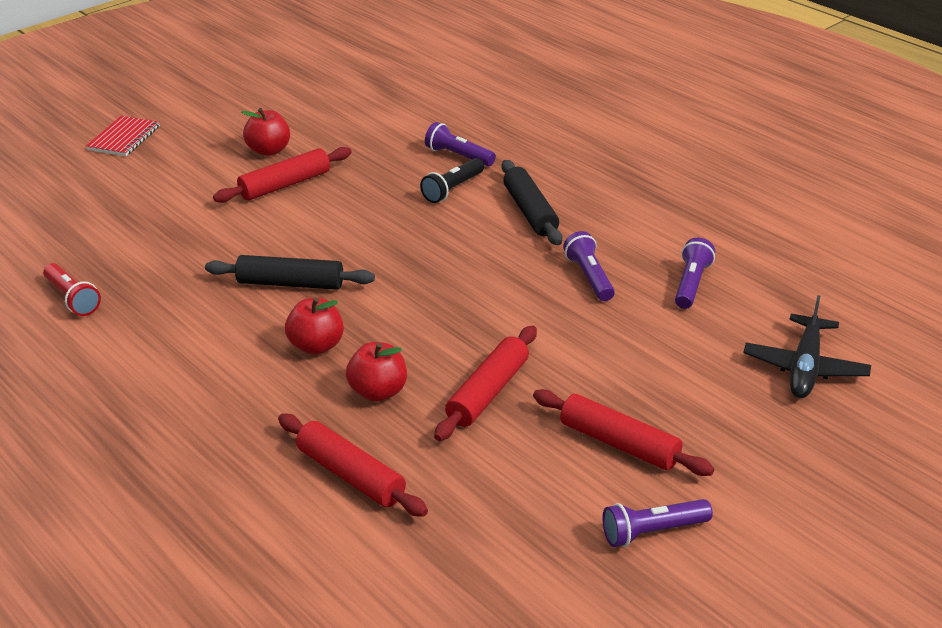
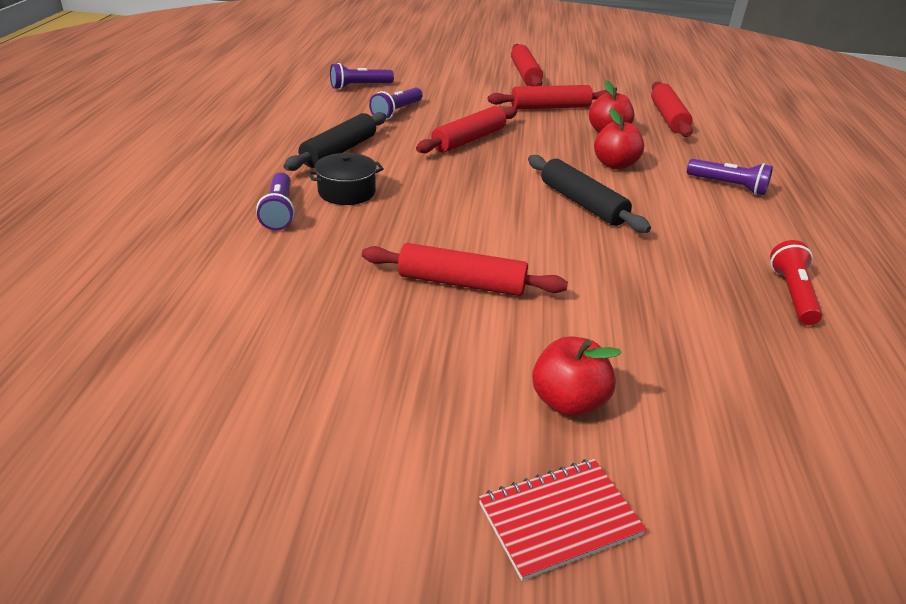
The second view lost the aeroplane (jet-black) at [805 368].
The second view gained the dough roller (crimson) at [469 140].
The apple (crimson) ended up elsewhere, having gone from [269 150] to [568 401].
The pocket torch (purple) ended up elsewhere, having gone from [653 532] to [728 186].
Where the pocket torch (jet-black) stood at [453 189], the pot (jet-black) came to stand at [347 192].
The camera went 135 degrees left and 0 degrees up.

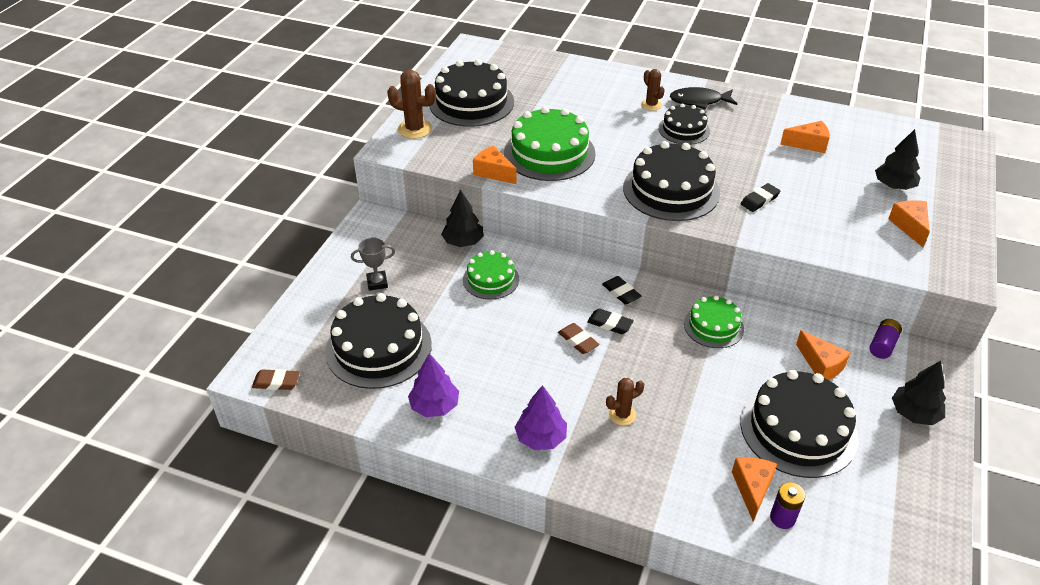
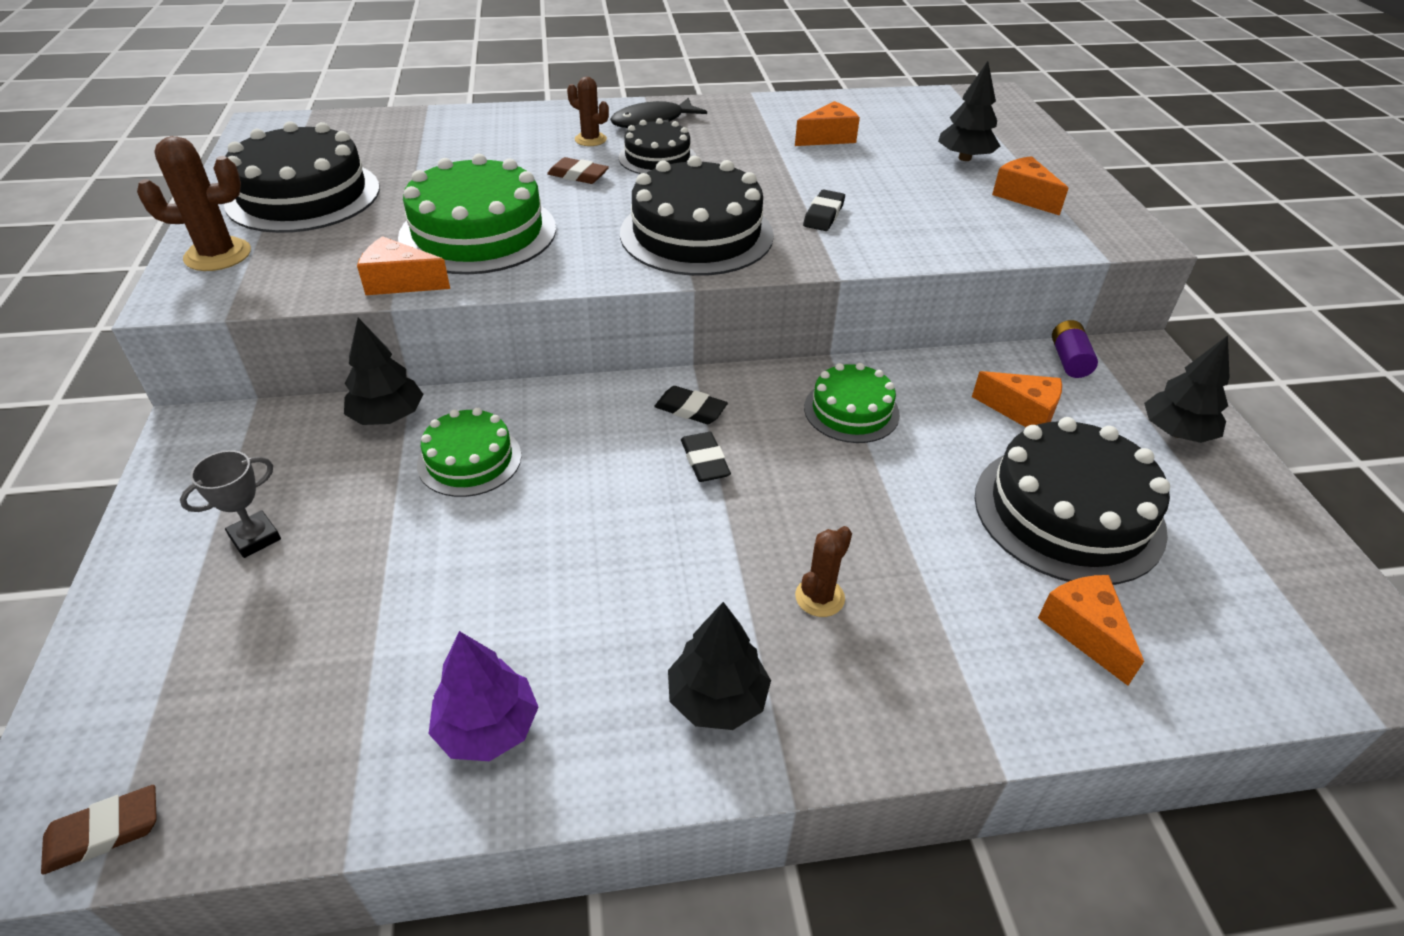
The second view lost the cake (jet-black) at [378 348].
The second view lost the battery (purple) at [782 518].
The pencil eraser (dark brown) ended up elsewhere, having gone from [578 341] to [578 175].
What was the fir tree (purple) at [541 438] turned into the fir tree (jet-black) at [717 699].
The pencil eraser (jet-black) at [610 324] ended up facing another way, 75 degrees clockwise from before.
The camera went 30 degrees left and 0 degrees up.

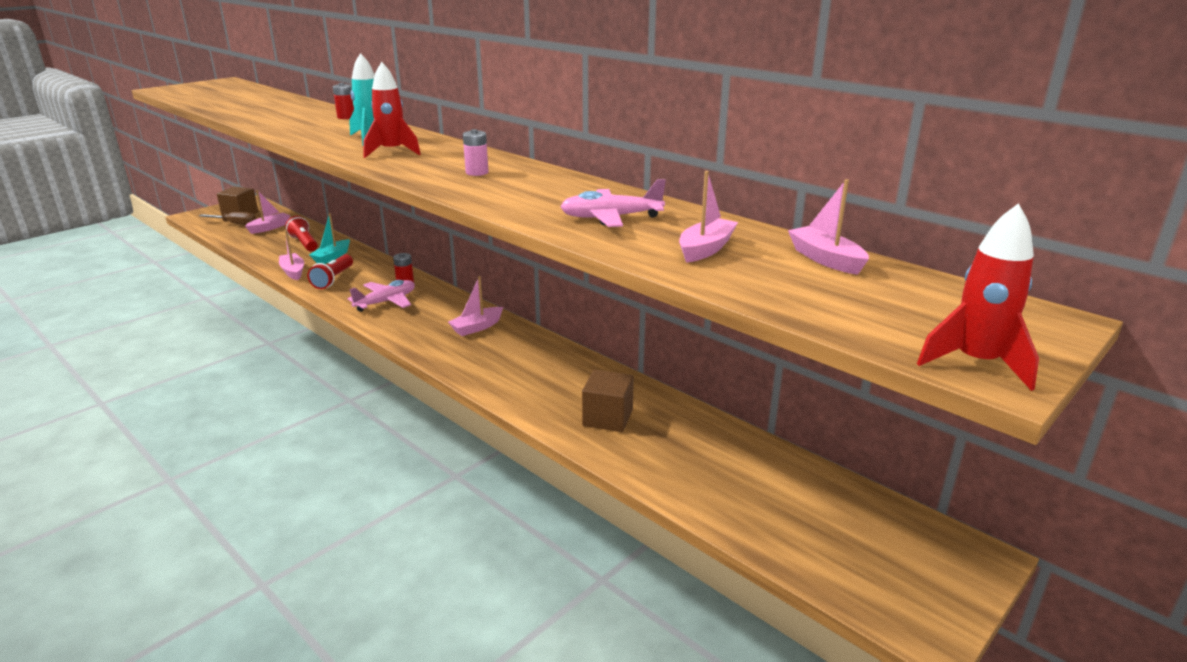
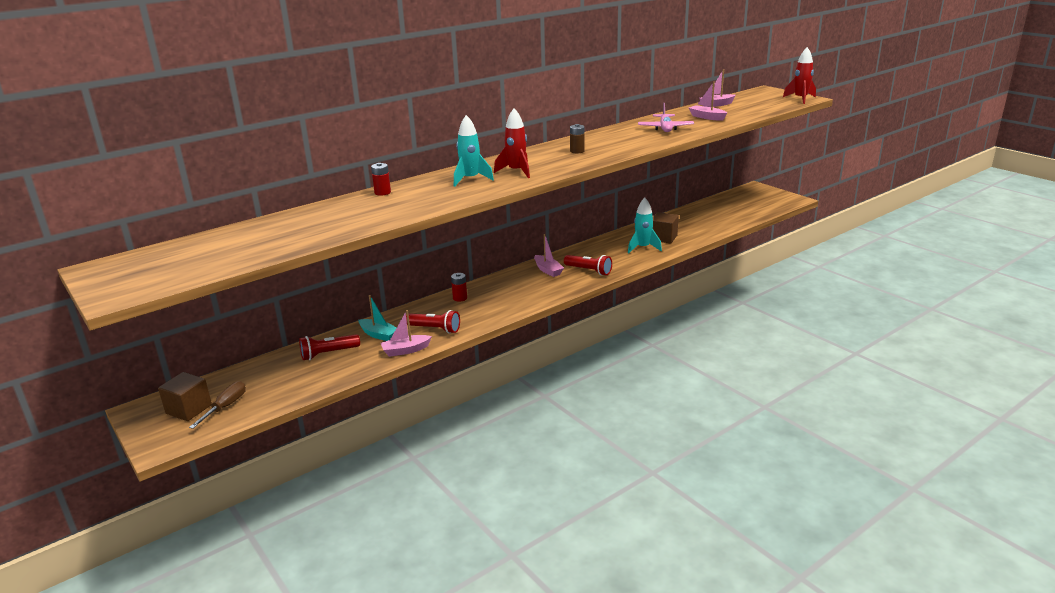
The second view lost the boat (rosy) at [269 228].
The second view lost the aeroplane (rosy) at [386 302].
The second view gained the pocket torch (crimson) at [589 271].
The second view gained the spaceship (teal) at [643 248].
What was the battery (rosy) at [477 172] turned into the battery (dark brown) at [577 151].
The camera went 80 degrees left and 0 degrees up.

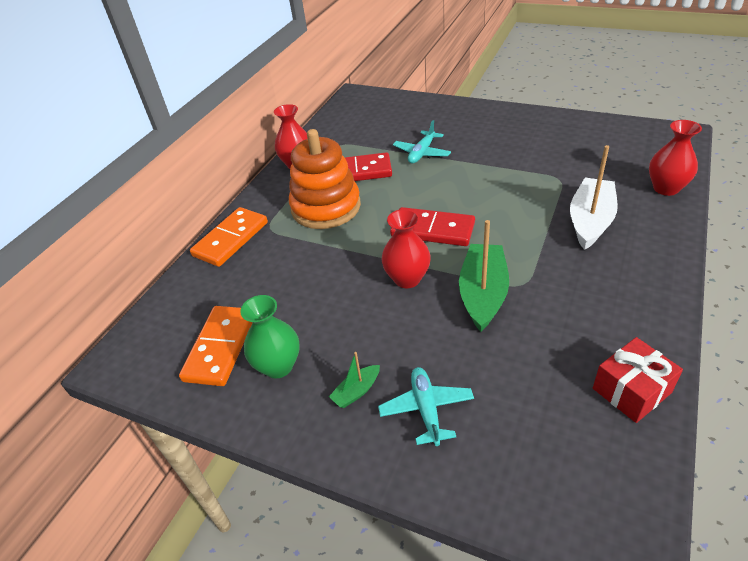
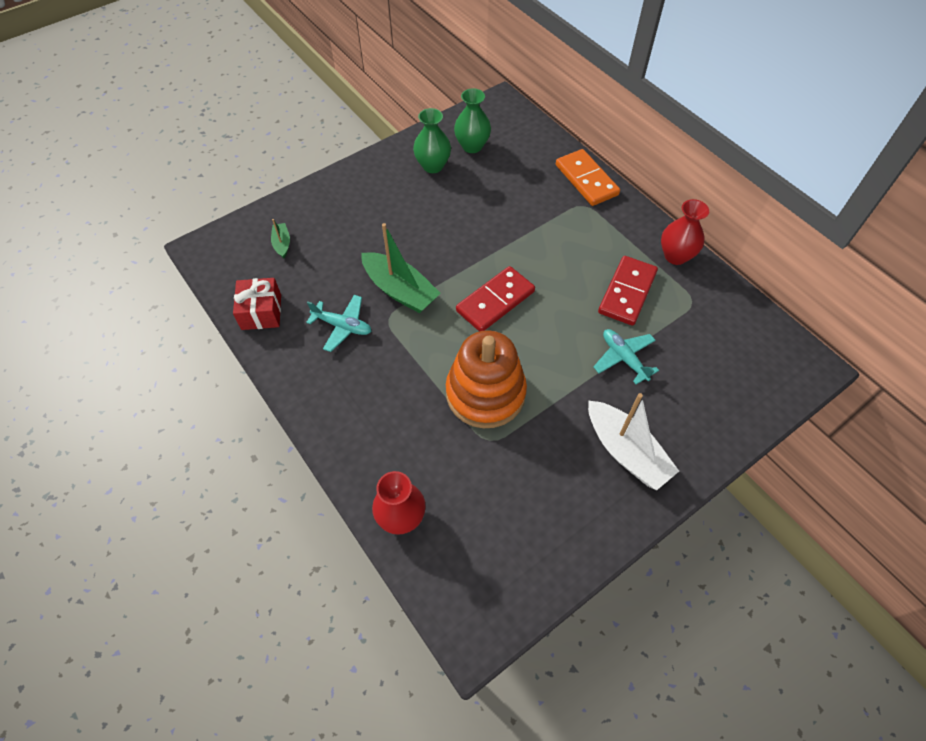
The second view lost the vase (crimson) at [407 279].
The ring stacker (orange) ended up elsewhere, having gone from [326 207] to [485 393].
The boat (leaf-green) ended up elsewhere, having gone from [356 391] to [282 244].
The aeroplane (teal) ended up elsewhere, having gone from [426 409] to [342 326].
The boat (pure white) ended up elsewhere, having gone from [590 221] to [625 452].
Where the domino (orange) stood at [220 347], the vase (leaf-green) came to stand at [472 146].
The camera went 115 degrees right and 15 degrees up.

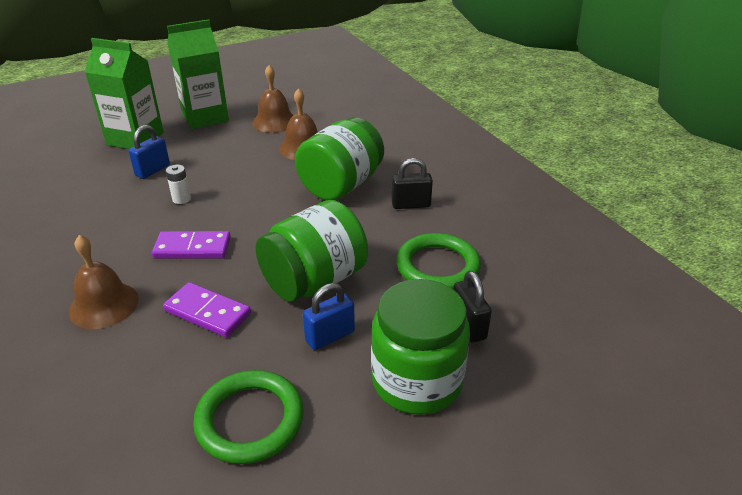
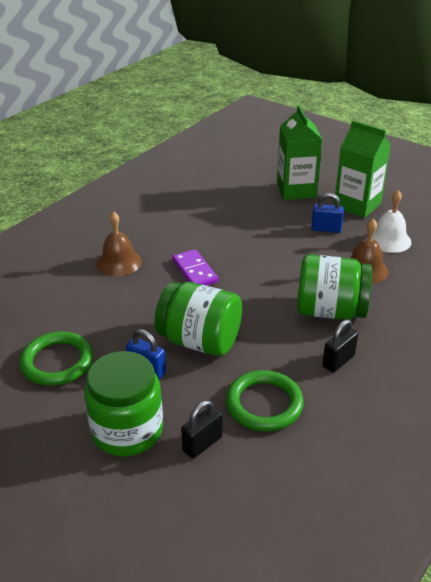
The second view lost the domino (purple) at [207 312].
The second view lost the battery (pure white) at [181 199].
The lock (blue) ended up elsewhere, having gone from [152 170] to [326 229].
What was the school bell (dark brown) at [274 122] turned into the school bell (pure white) at [389 240].
The lock (jet-black) at [411 205] ended up facing another way, 75 degrees clockwise from before.
The camera went 65 degrees right and 0 degrees up.

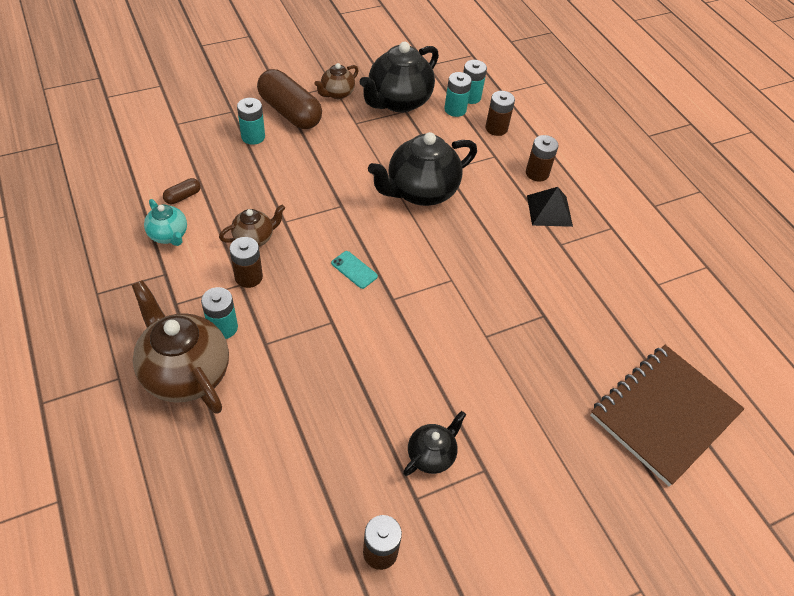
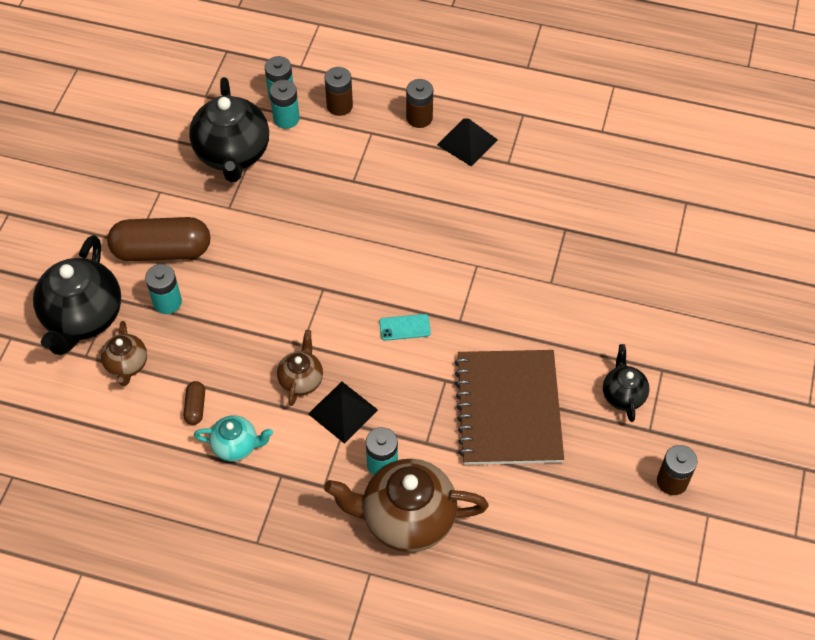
The teapot (dark brown) ended up elsewhere, having gone from [337 93] to [127 365].
The teapot (jet-black) ended up elsewhere, having gone from [420 192] to [83 318].
The notepad (dark brown) ended up elsewhere, having gone from [664 414] to [508 409].
Where the battery (dark brown) stood at [248 277], the pyramid (jet-black) came to stand at [343 411].
The camera went 45 degrees left and 5 degrees up.

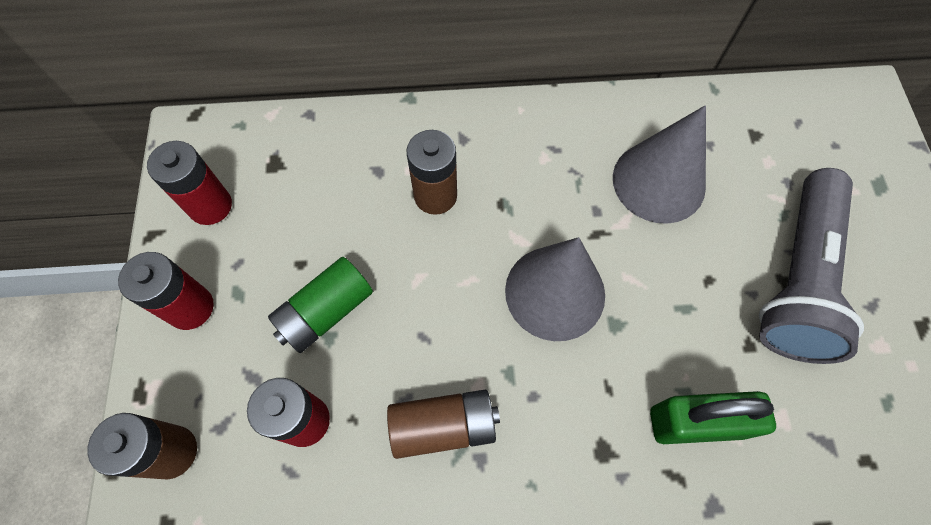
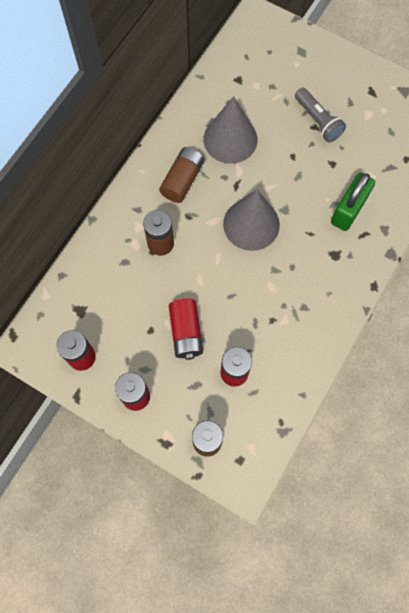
The battery (dark brown) ended up elsewhere, having gone from [443 426] to [182 180].
What was the battery (leaf-green) at [326 312] turned into the battery (crimson) at [186 332].
The size of the pocket torch (gray) at [796 278] changed by a factor of 0.58.
The camera went 55 degrees left and 5 degrees up.

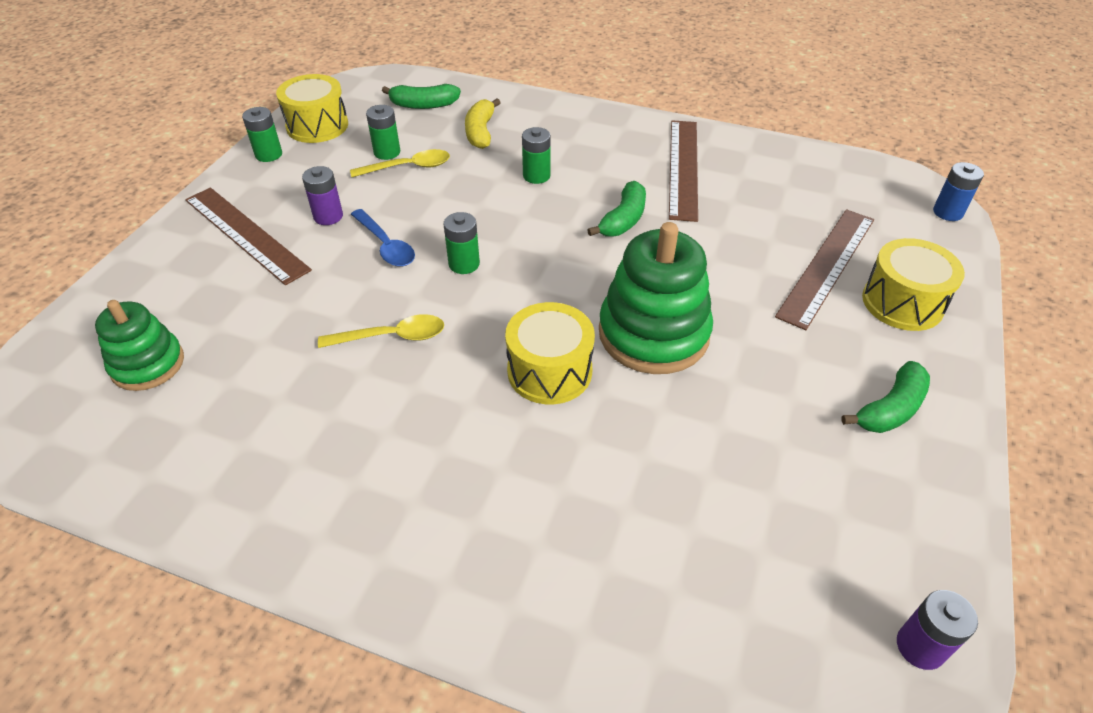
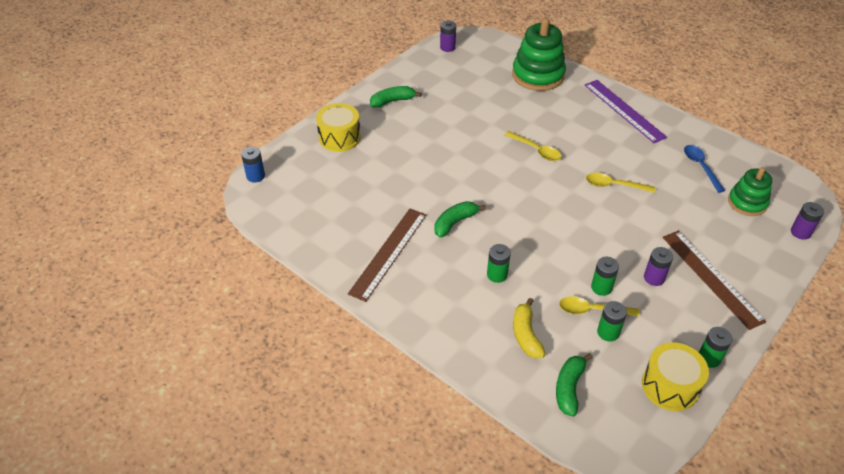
The second view lost the measuring stick (dark brown) at [827 266].
The second view gained the measuring stick (purple) at [624 110].
The second view gained the battery (purple) at [800 232].
The tablespoon (blue) ended up elsewhere, having gone from [386 246] to [700 167].
The battery (leaf-green) ended up elsewhere, having gone from [464 264] to [601 287].
The ring stacker (leaf-green) ended up elsewhere, having gone from [653 334] to [538 75].
Where the snare drum (golden) stood at [549 371], the tablespoon (golden) came to stand at [536 150].
The banana (leaf-green) at [424 105] ended up facing another way, 90 degrees counterclockwise from before.
The banana (golden) at [480 132] ended up facing another way, 150 degrees clockwise from before.
The camera went 160 degrees left and 0 degrees up.

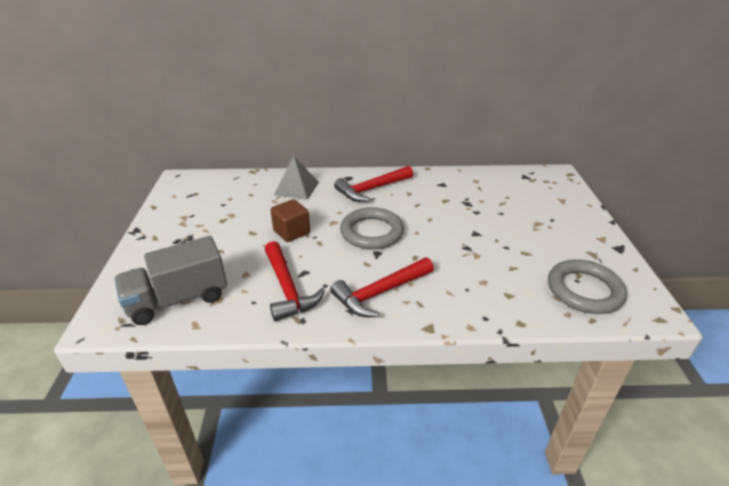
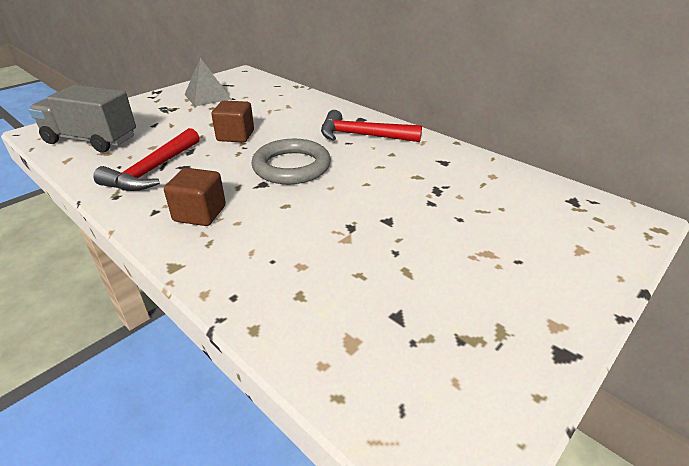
The second view lost the torus (gray) at [584 290].
The pyramid (gray) ended up elsewhere, having gone from [296 188] to [207 96].
Where the carpenter's hammer (crimson) stood at [380 293], the block (dark brown) came to stand at [200 214].
The camera went 45 degrees right and 0 degrees up.

